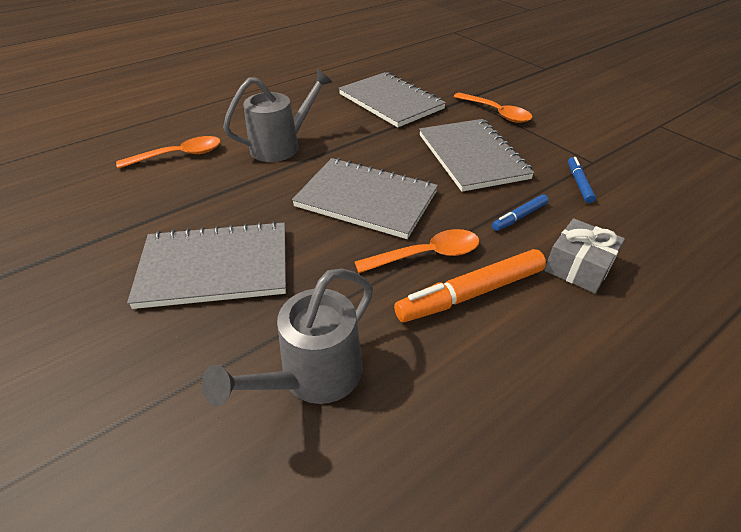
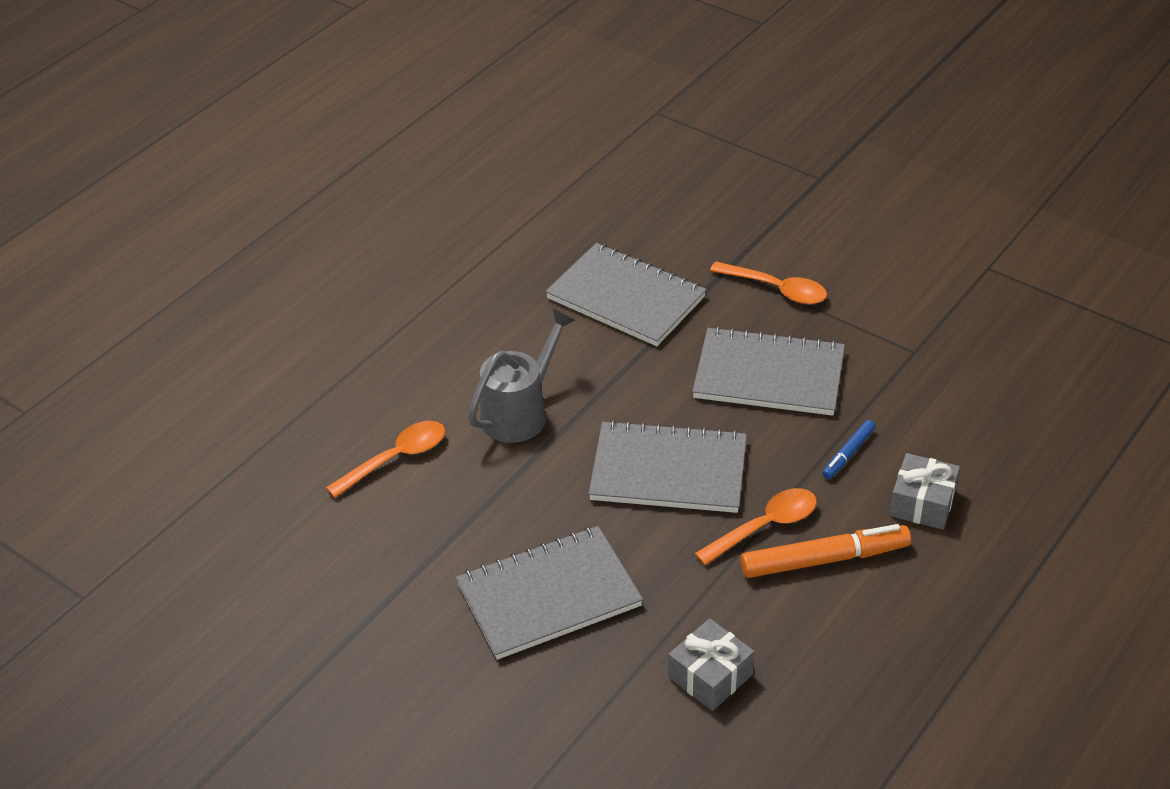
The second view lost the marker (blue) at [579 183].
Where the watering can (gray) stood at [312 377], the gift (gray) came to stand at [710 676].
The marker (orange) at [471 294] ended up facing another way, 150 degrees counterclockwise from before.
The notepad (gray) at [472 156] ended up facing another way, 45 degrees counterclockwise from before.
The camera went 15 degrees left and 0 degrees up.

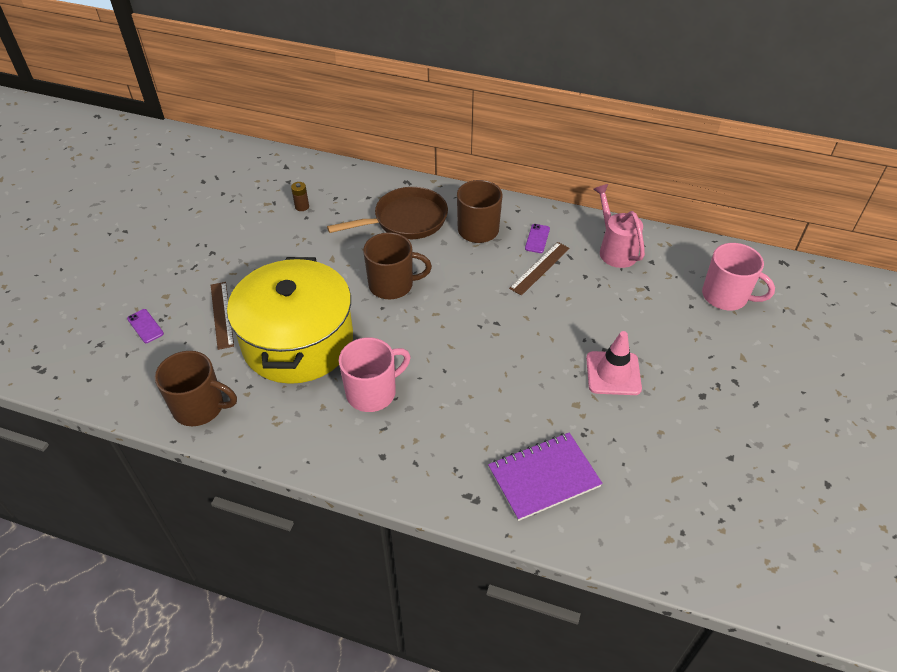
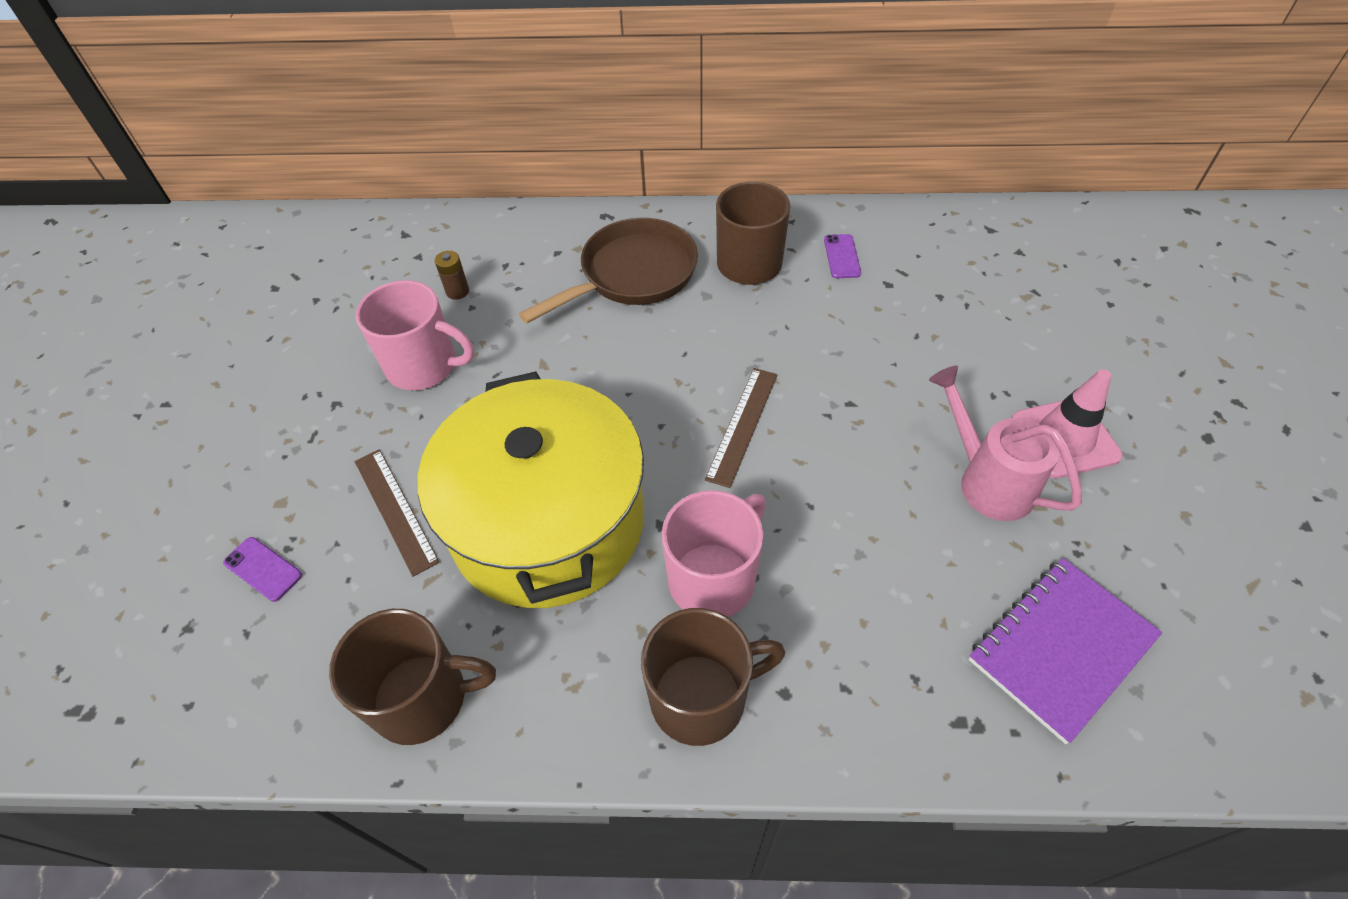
The mug (dark brown) ended up elsewhere, having gone from [392 285] to [701 697].
The measuring stick (dark brown) ended up elsewhere, having gone from [539 268] to [742 425].
The watering can (rosy) ended up elsewhere, having gone from [615 250] to [987 481].
The mug (rosy) ended up elsewhere, having gone from [726 296] to [424 366].
The camera went 15 degrees left and 5 degrees up.

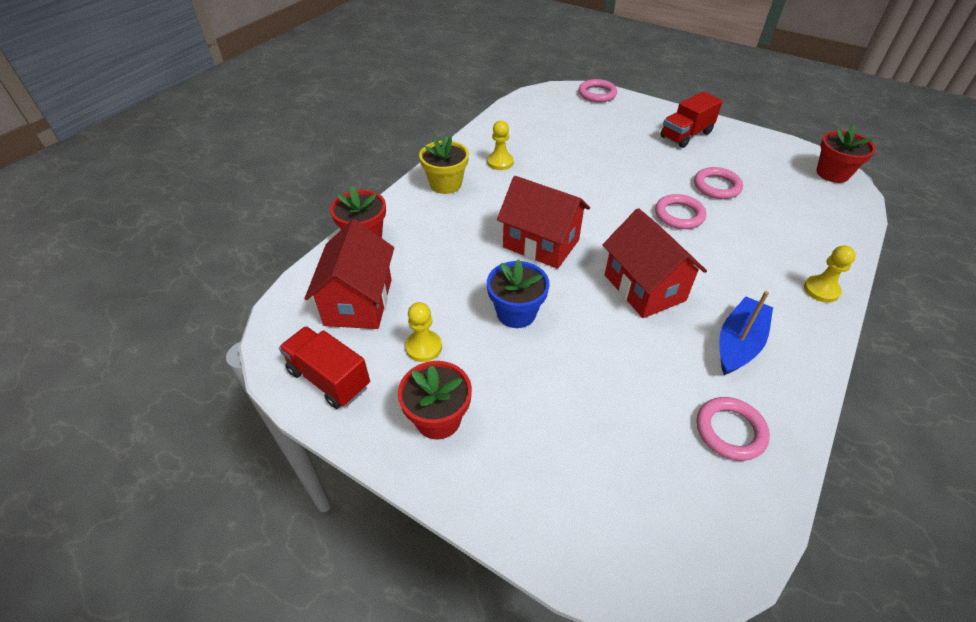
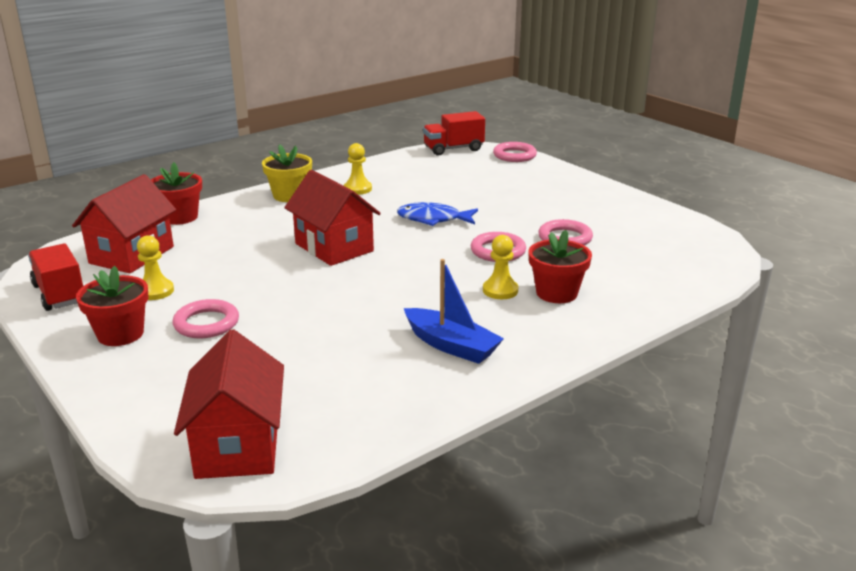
The second view lost the flower pot (blue) at [516 313].
The second view gained the fish (blue) at [433 219].
The house (crimson) ended up elsewhere, having gone from [644 288] to [238 446].
The lorry (crimson) ended up elsewhere, having gone from [686 135] to [453 149].
The torus (rosy) ended up elsewhere, having gone from [730 431] to [206 323].
The chess pawn (golden) ended up elsewhere, having gone from [821 290] to [500 290].
The flower pot (crimson) ended up elsewhere, having gone from [832 173] to [556 293].
The boat (blue) at [738 343] ended up facing another way, 75 degrees clockwise from before.
The camera went 20 degrees right and 20 degrees down.

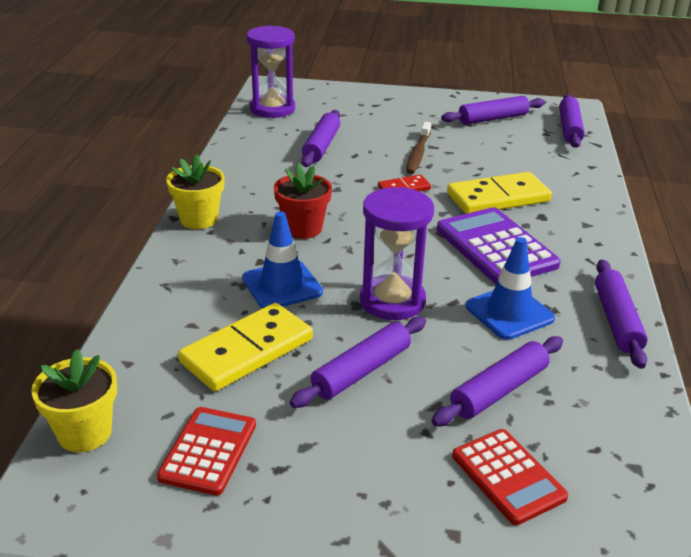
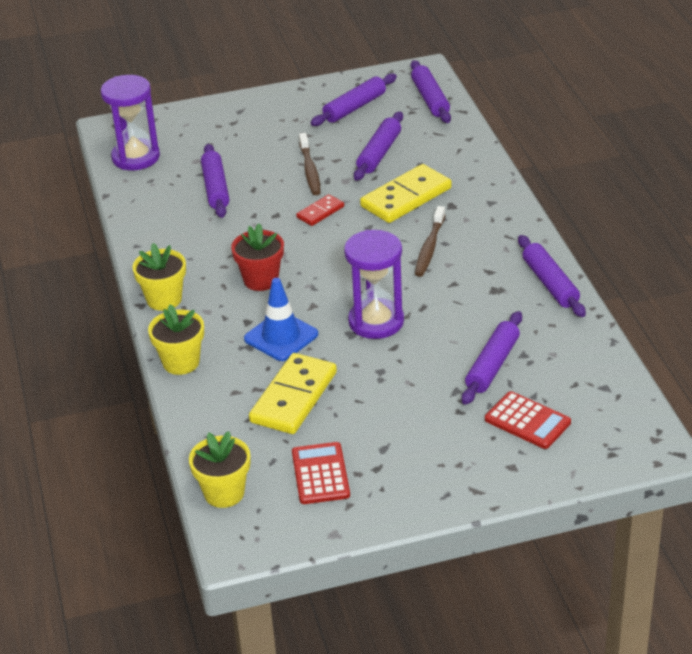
The second view lost the traffic cone (blue) at [509 312].
The second view gained the flower pot (golden) at [181 362].
The dough roller (purple) ended up elsewhere, having gone from [361 371] to [379 153].
Where the adding machine (purple) stood at [496 247], the toothbrush (dark brown) came to stand at [429 247].
The camera went 20 degrees left and 5 degrees up.

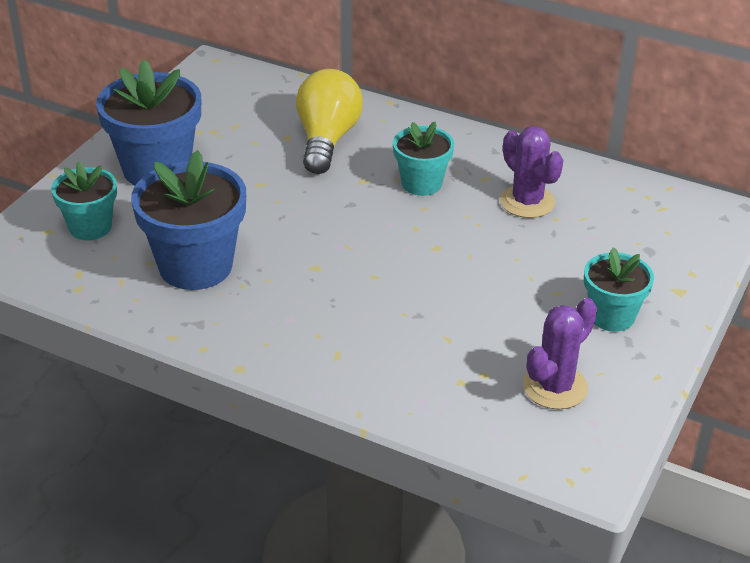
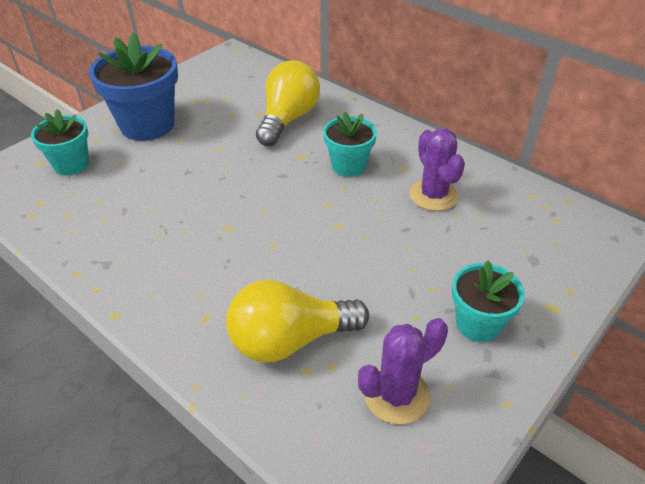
The second view lost the flower pot (blue) at [195 266].
The second view gained the lightbulb (golden) at [290 340].
The camera went 15 degrees right and 5 degrees up.

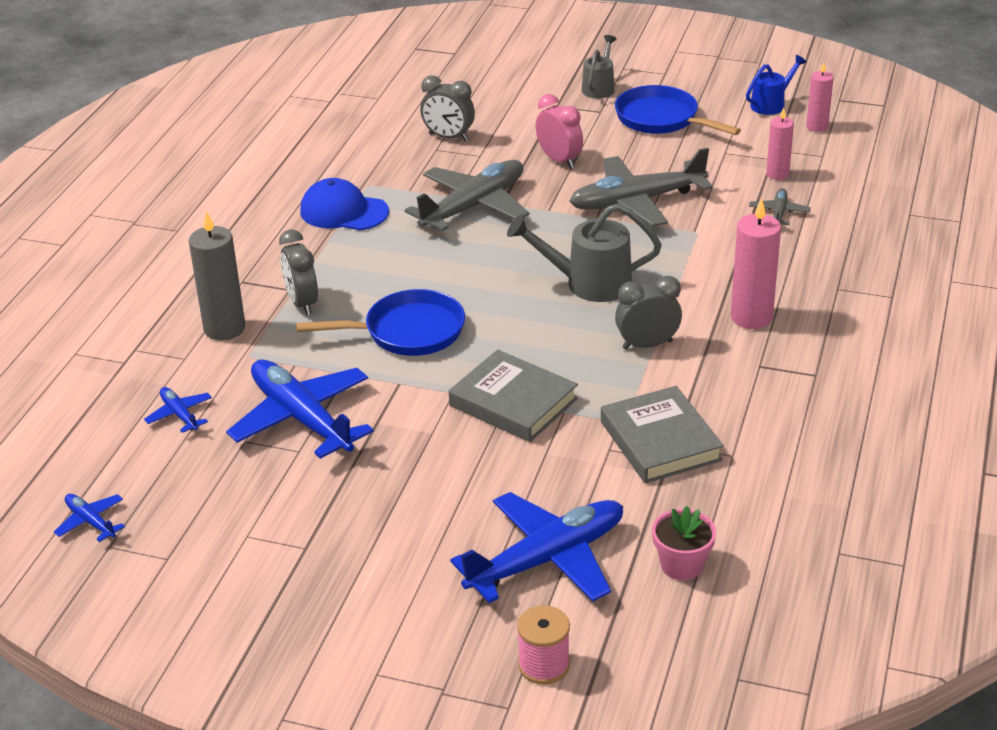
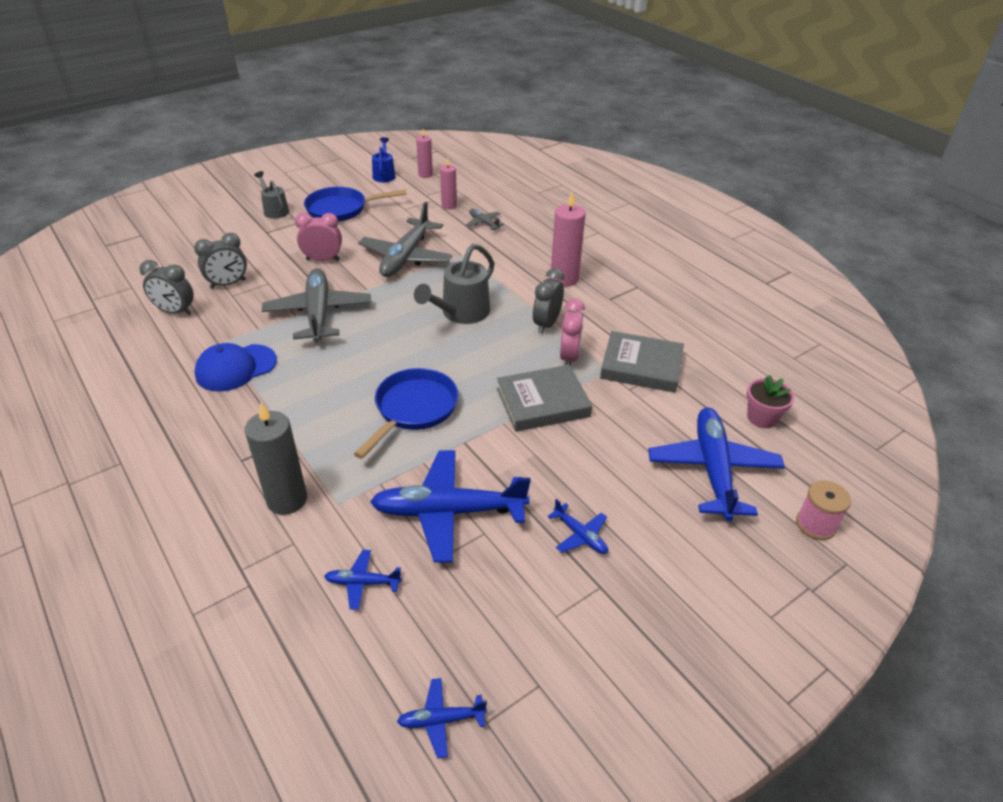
The second view gained the aeroplane (blue) at [580 535].
The second view gained the alarm clock (rosy) at [569 357].
The alarm clock (gray) ended up elsewhere, having gone from [302 303] to [175 312].
The camera went 55 degrees left and 5 degrees up.

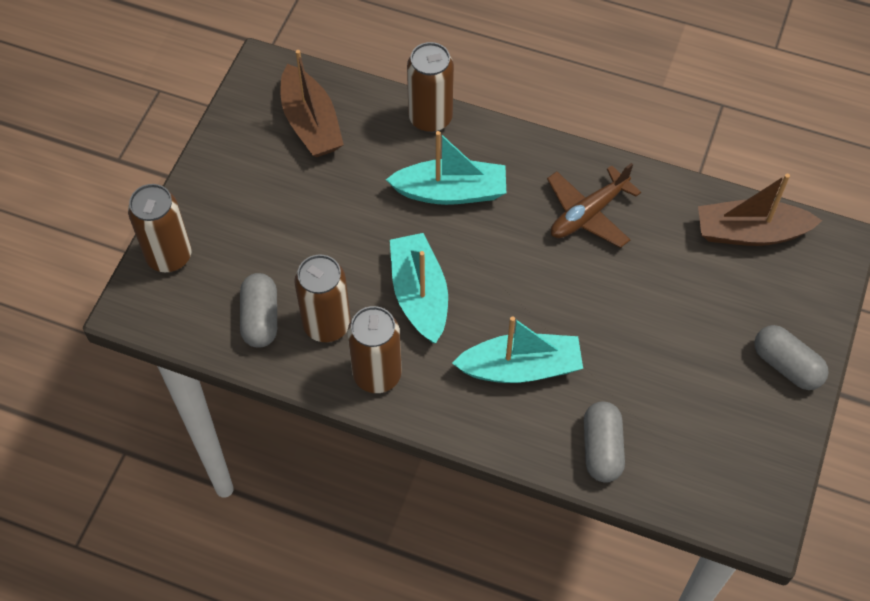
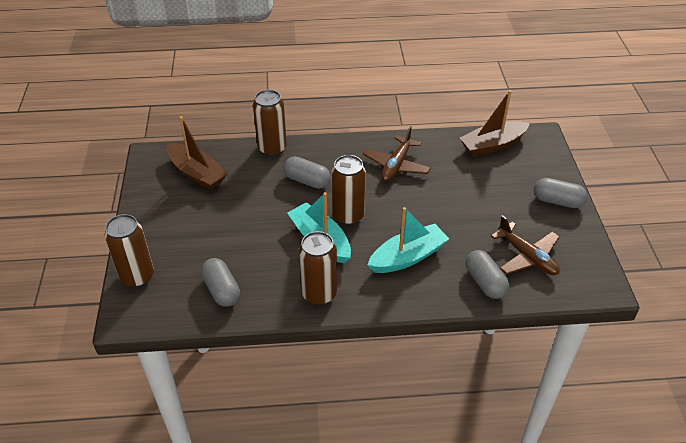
The second view gained the aeroplane (dark brown) at [527 257].
The can (dark brown) ended up elsewhere, having gone from [327 325] to [348 216].
Where the boat (teal) stood at [450 192], the capsule (gray) came to stand at [307 181].
The camera went 25 degrees left and 15 degrees down.

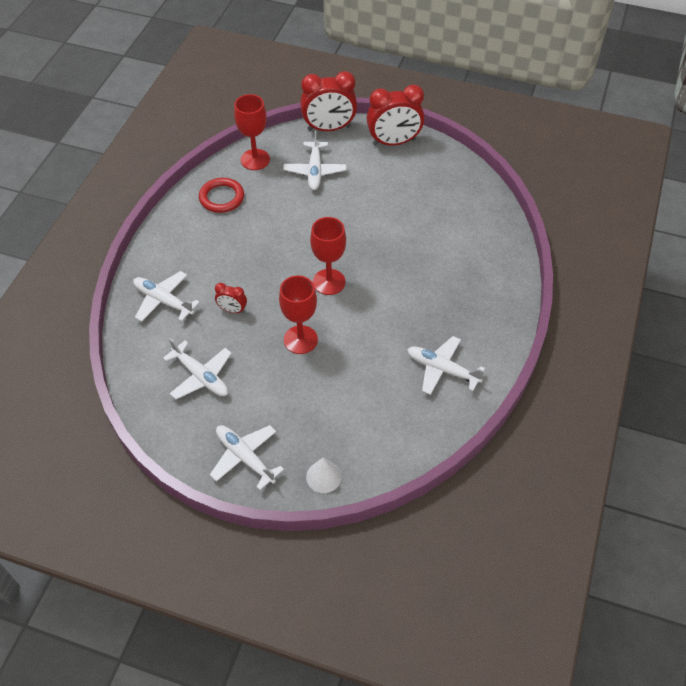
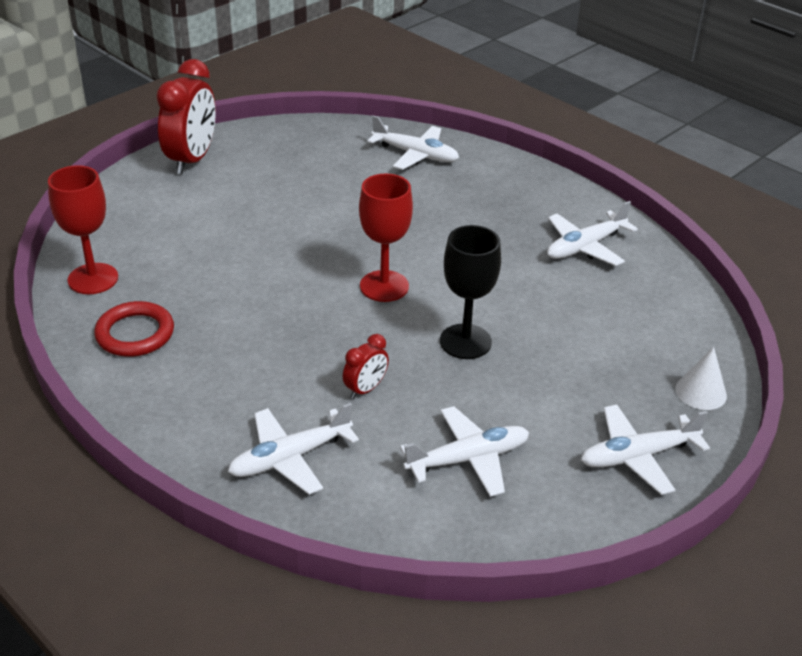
The second view lost the alarm clock (crimson) at [329 128].
The aeroplane (pure white) ended up elsewhere, having gone from [315 171] to [416 155].
What was the wine glass (crimson) at [300 340] turned into the wine glass (jet-black) at [465 341].
The camera went 65 degrees left and 15 degrees down.

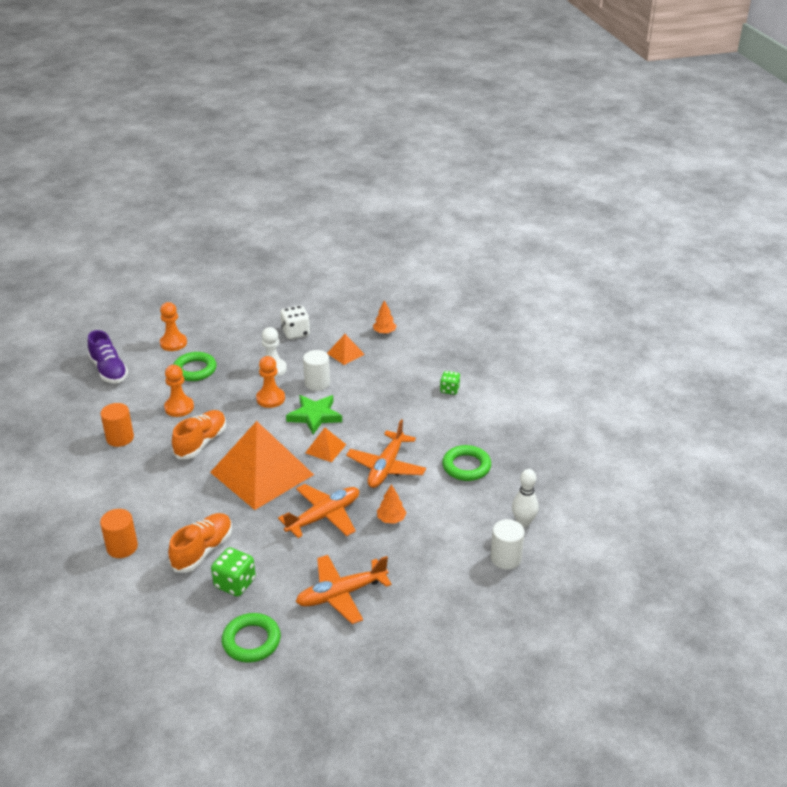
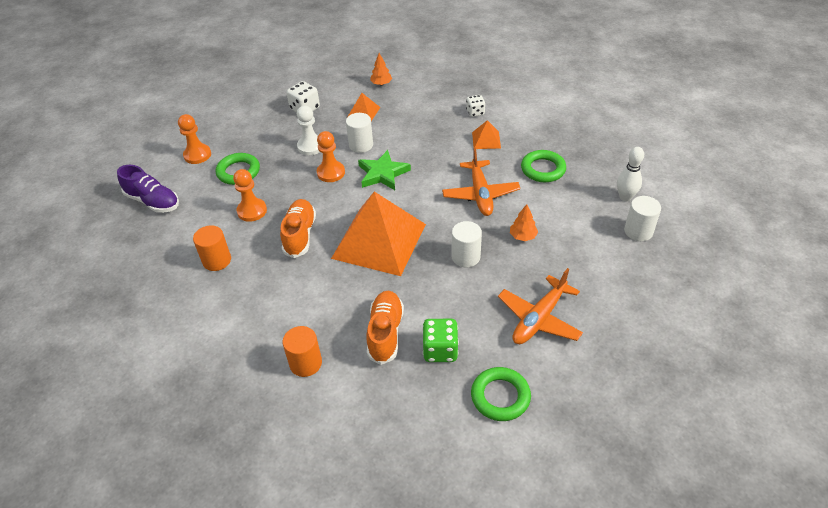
The pyramid (orange) ended up elsewhere, having gone from [325 448] to [486 140].
Where the aeroplane (orange) stood at [324 516], the cylinder (pure white) came to stand at [465 257].
What was the dice (leaf-green) at [449 390] turned into the dice (pure white) at [475 112].
The camera went 25 degrees left and 10 degrees up.

